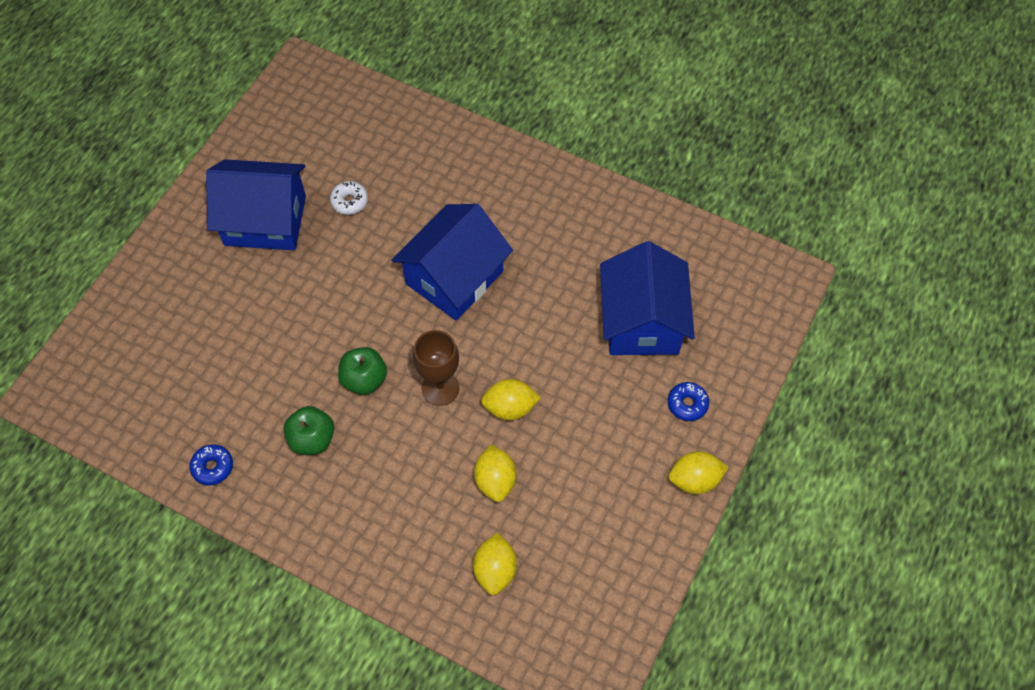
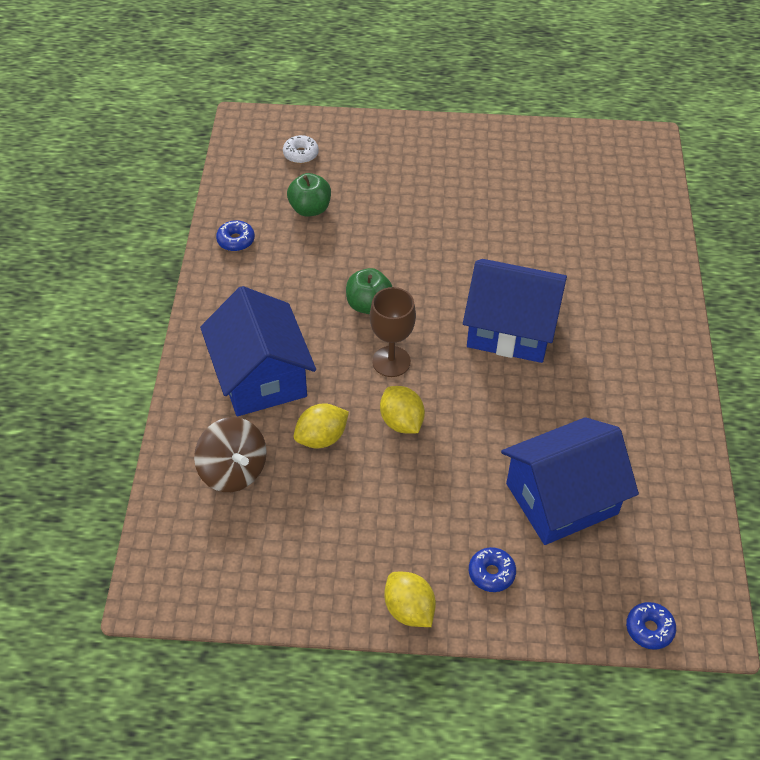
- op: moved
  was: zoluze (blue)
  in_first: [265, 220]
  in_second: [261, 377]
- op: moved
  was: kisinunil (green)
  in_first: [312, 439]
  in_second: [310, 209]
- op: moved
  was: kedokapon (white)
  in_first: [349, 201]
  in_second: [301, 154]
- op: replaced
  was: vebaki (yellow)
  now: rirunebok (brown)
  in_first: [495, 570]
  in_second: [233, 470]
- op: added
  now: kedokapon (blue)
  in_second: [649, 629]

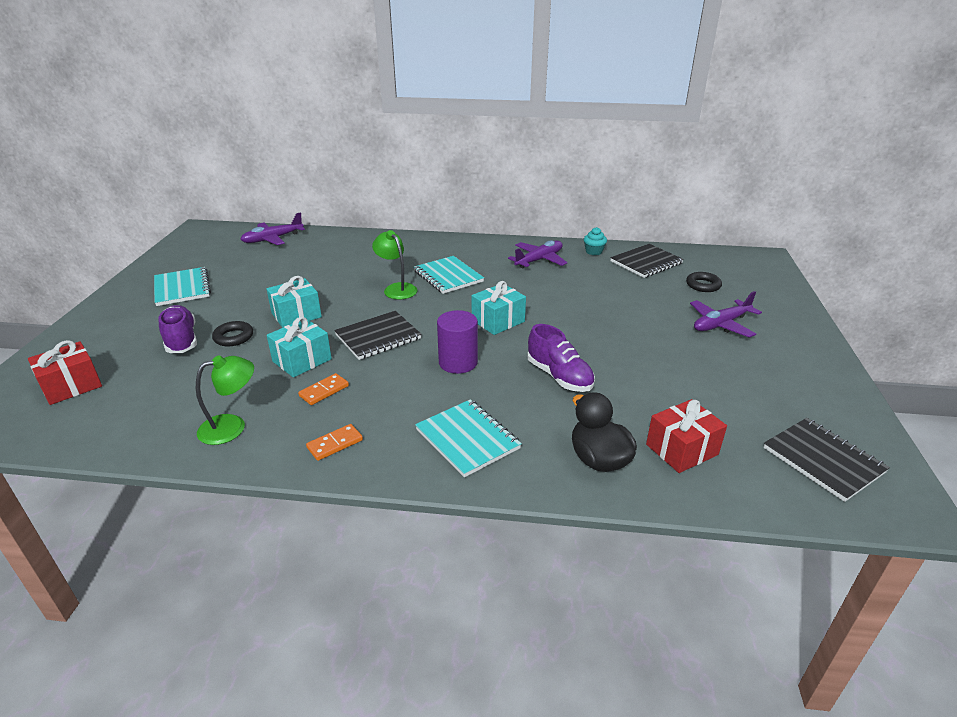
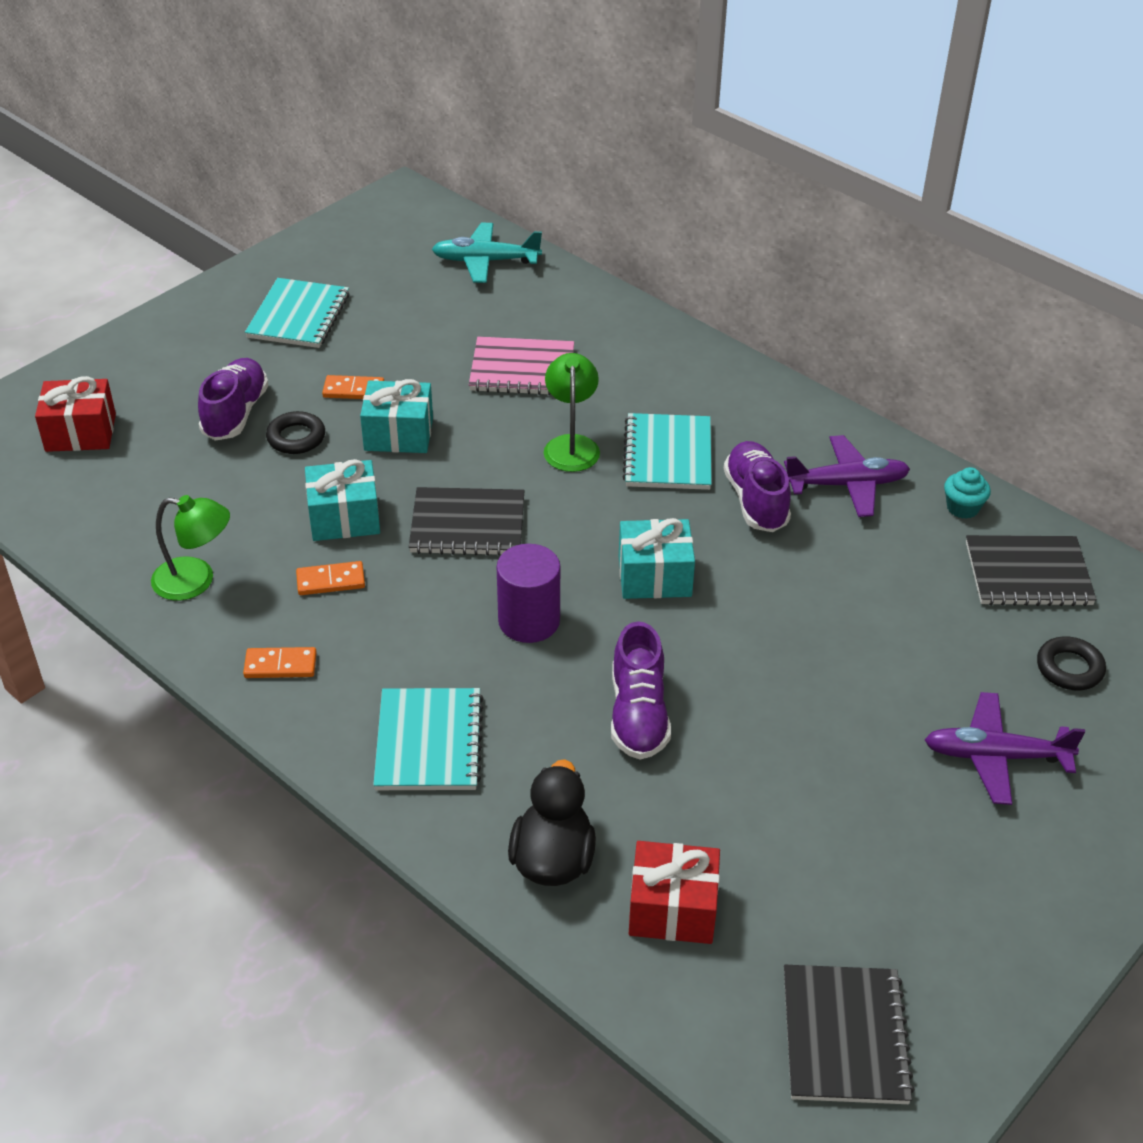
- op: recoloured
  was: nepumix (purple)
  now: nepumix (turquoise)
  in_first: [272, 239]
  in_second: [485, 261]
- op: added
  now: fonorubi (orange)
  in_second: [353, 390]
- op: added
  now: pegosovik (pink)
  in_second: [522, 370]
- op: added
  now: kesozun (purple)
  in_second: [756, 500]

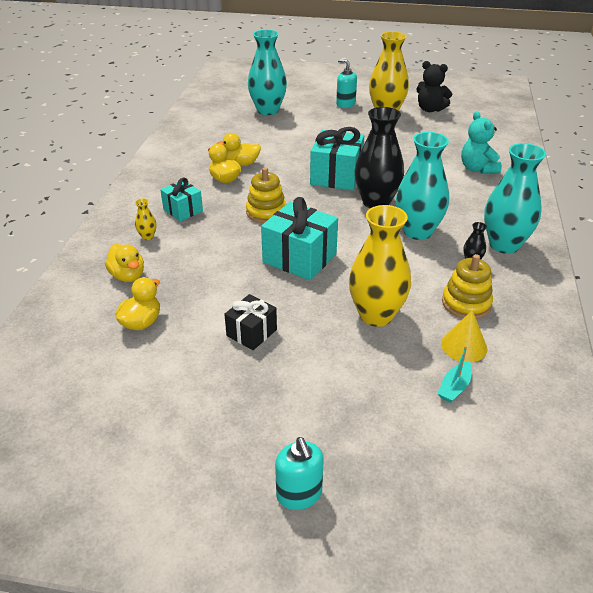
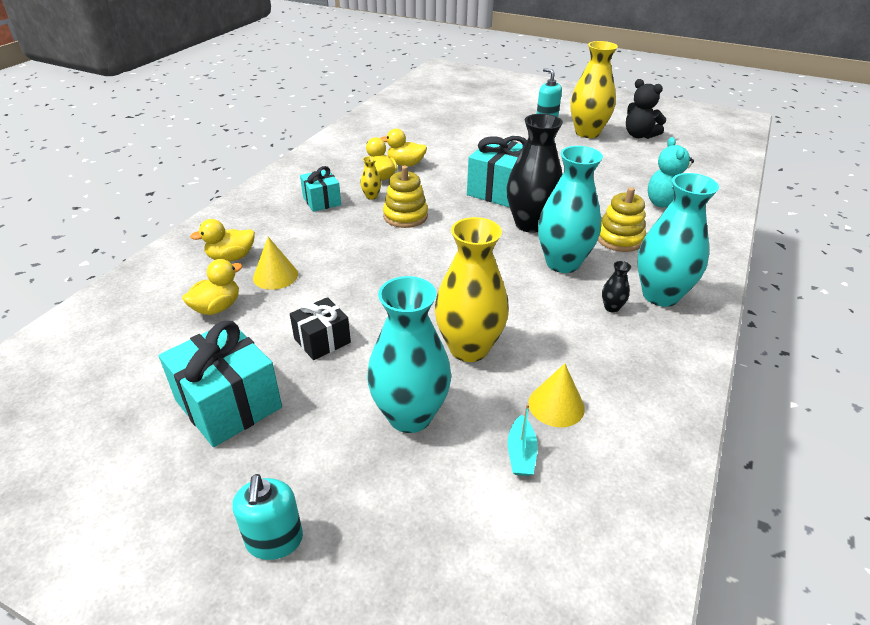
- op: turned
  was: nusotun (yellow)
  in_first: [128, 276]
  in_second: [231, 257]
  clockwise: 90
- op: moved
  was: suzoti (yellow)
  in_first: [147, 237]
  in_second: [371, 196]
- op: moved
  was: suzoti (turquoise)
  in_first: [268, 110]
  in_second: [410, 415]
- op: moved
  was: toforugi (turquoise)
  in_first: [299, 258]
  in_second: [229, 404]
- op: turned
  was: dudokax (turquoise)
  in_first: [454, 387]
  in_second: [521, 453]
  clockwise: -45
- op: moved
  was: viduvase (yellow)
  in_first: [466, 303]
  in_second: [619, 239]
- op: added
  now: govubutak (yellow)
  in_second: [275, 276]

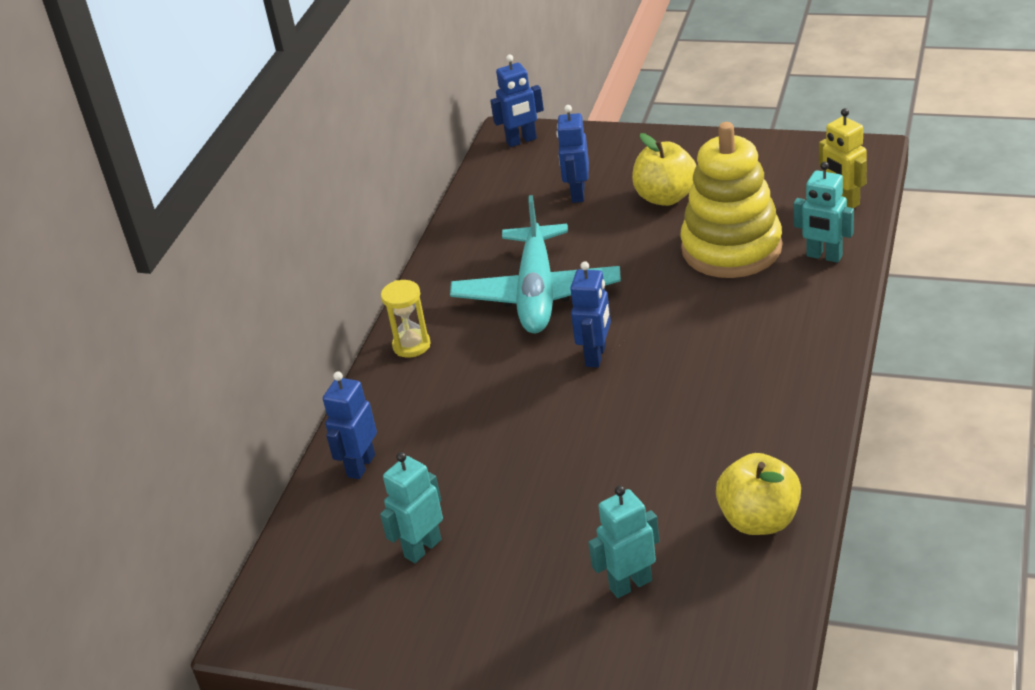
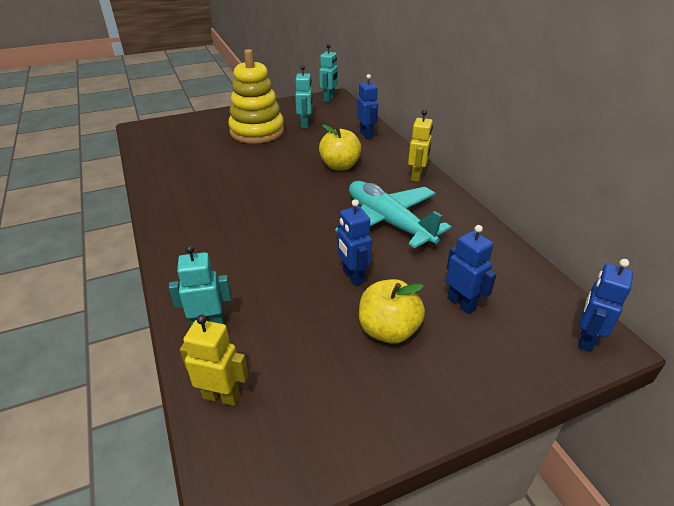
- op: replaced
  was: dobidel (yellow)
  now: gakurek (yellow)
  in_first: [411, 345]
  in_second: [417, 176]
- op: moved
  was: gakurek (blue)
  in_first: [596, 356]
  in_second: [352, 276]
- op: moved
  was: gakurek (turquoise)
  in_first: [630, 584]
  in_second: [329, 98]
- op: moved
  was: viduvase (yellow)
  in_first: [731, 248]
  in_second: [257, 131]
- op: moved
  was: kisinunil (yellow)
  in_first: [759, 520]
  in_second: [340, 166]

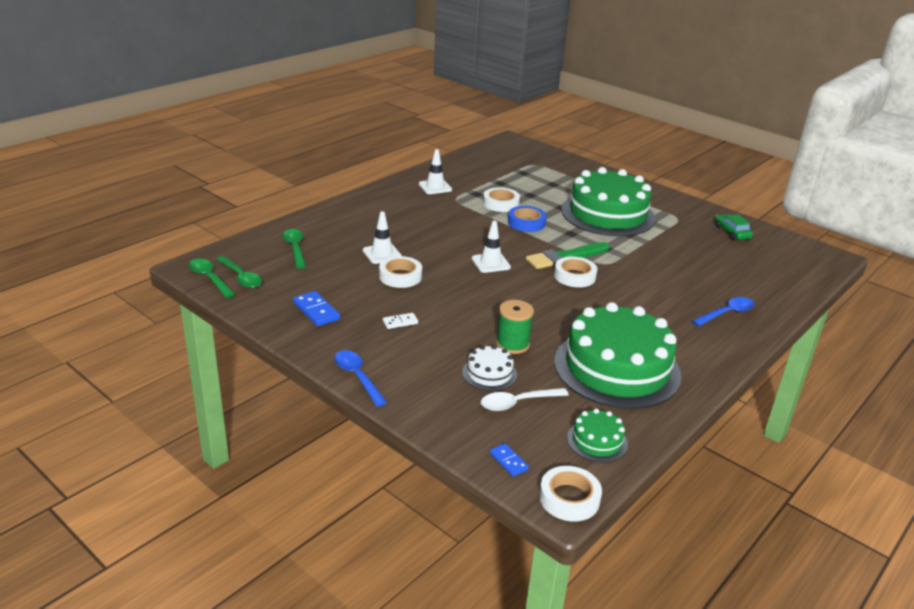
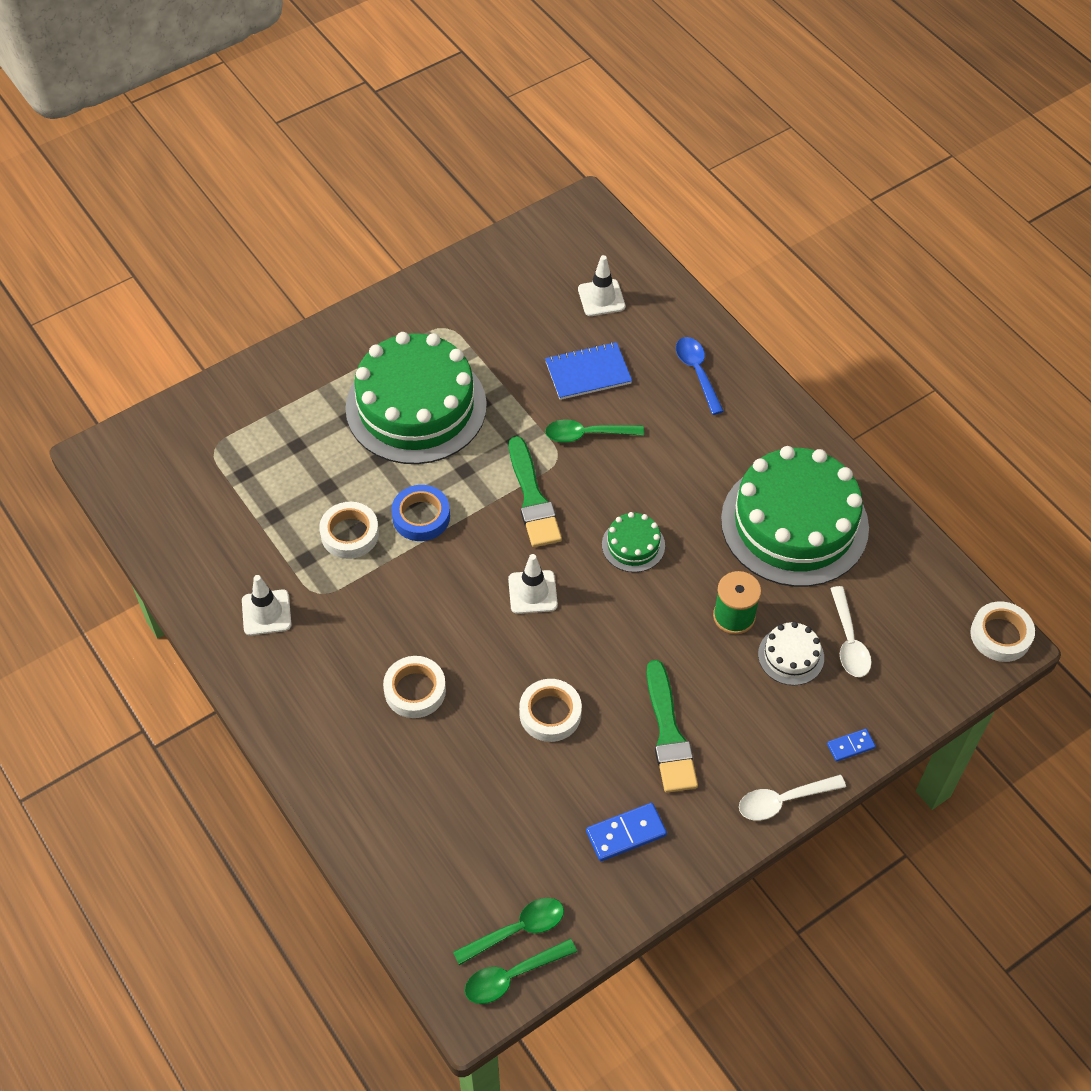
- op: moved
  was: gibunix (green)
  in_first: [295, 248]
  in_second: [587, 434]
- op: recoloured
  was: gibunix (blue)
  now: gibunix (white)
  in_first: [357, 377]
  in_second: [783, 801]
- op: moved
  was: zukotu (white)
  in_first: [382, 254]
  in_second: [601, 298]
- op: replaced
  was: fonorubi (white)
  now: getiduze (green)
  in_first: [400, 322]
  in_second: [668, 733]
- op: moved
  was: fonorubi (blue)
  in_first: [508, 461]
  in_second: [850, 746]
- op: moved
  was: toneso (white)
  in_first: [574, 276]
  in_second: [415, 690]
- op: moved
  was: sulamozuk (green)
  in_first: [597, 441]
  in_second: [633, 545]
- op: removed
  was: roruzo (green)
  in_first: [732, 232]
- op: added
  now: pegosovik (blue)
  in_second: [588, 373]

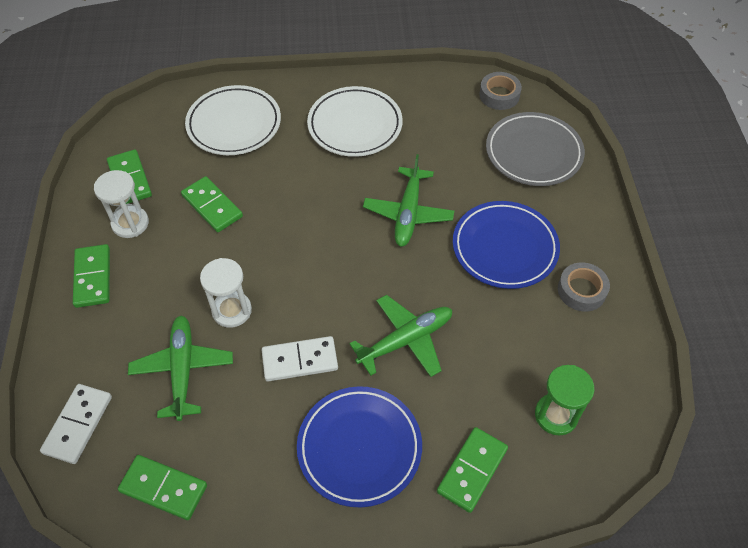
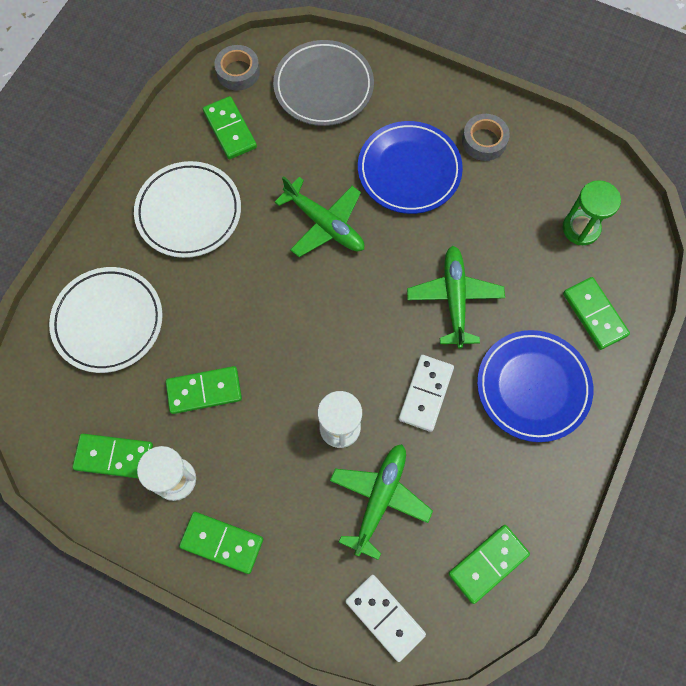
- op: turned
  was: nepumix (green)
  in_first: [182, 370]
  in_second: [379, 499]
  clockwise: 90
- op: added
  now: fonorubi (green)
  in_second: [230, 130]

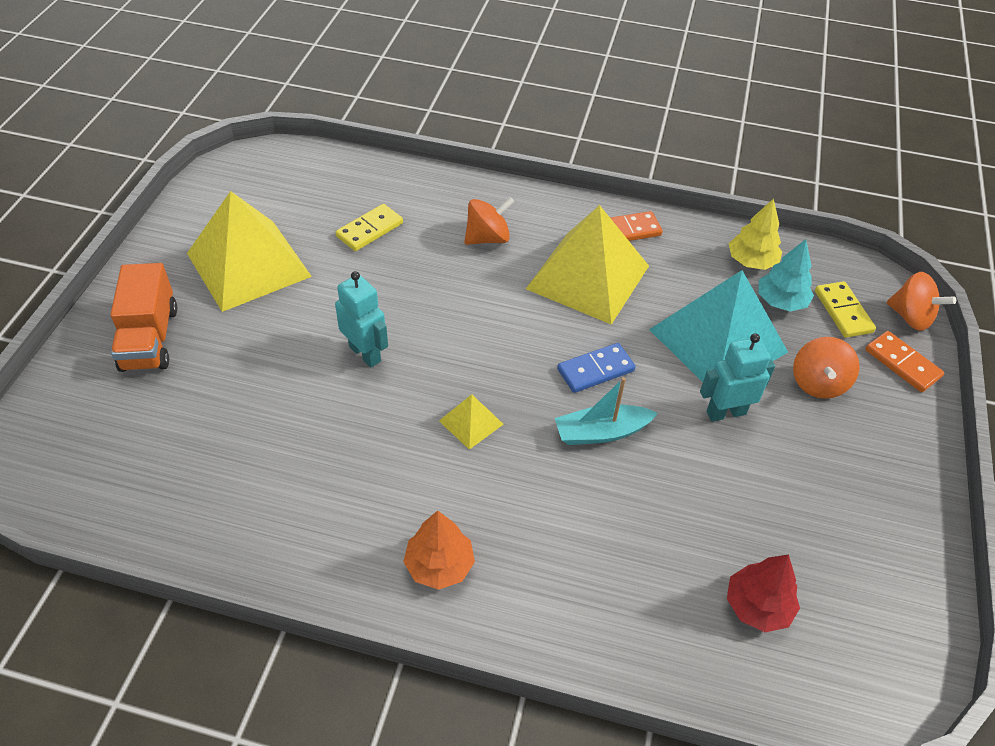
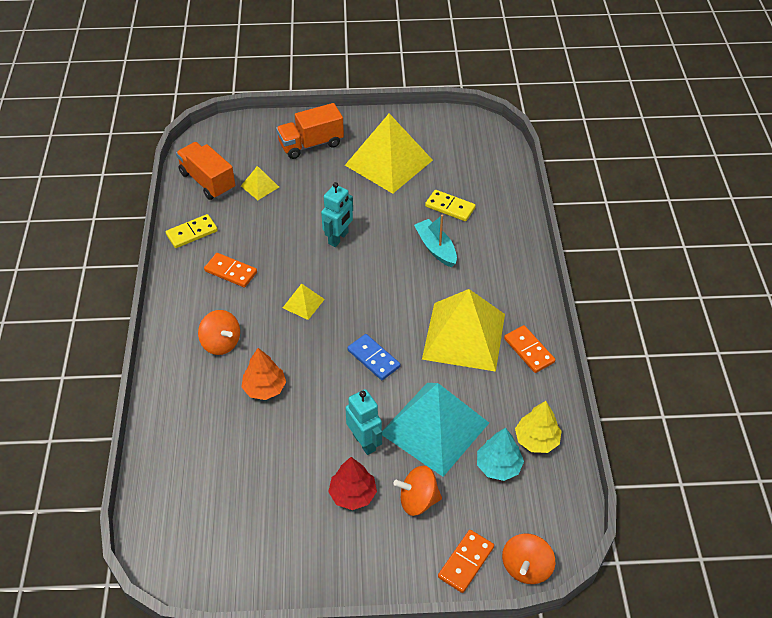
- op: moved
  was: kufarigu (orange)
  in_first: [439, 565]
  in_second: [264, 388]
- op: moved
  was: rirunebok (orange)
  in_first: [487, 238]
  in_second: [221, 343]
- op: moved
  was: dudokax (turquoise)
  in_first: [601, 432]
  in_second: [436, 248]
- op: moved
  was: kufarigu (red)
  in_first: [757, 606]
  in_second: [353, 494]
- op: moved
  was: fonorubi (yellow)
  in_first: [843, 311]
  in_second: [192, 233]
- op: added
  now: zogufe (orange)
  in_second: [207, 181]
- op: added
  now: fonorubi (orange)
  in_second: [230, 272]
- op: added
  now: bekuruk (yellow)
  in_second: [260, 186]

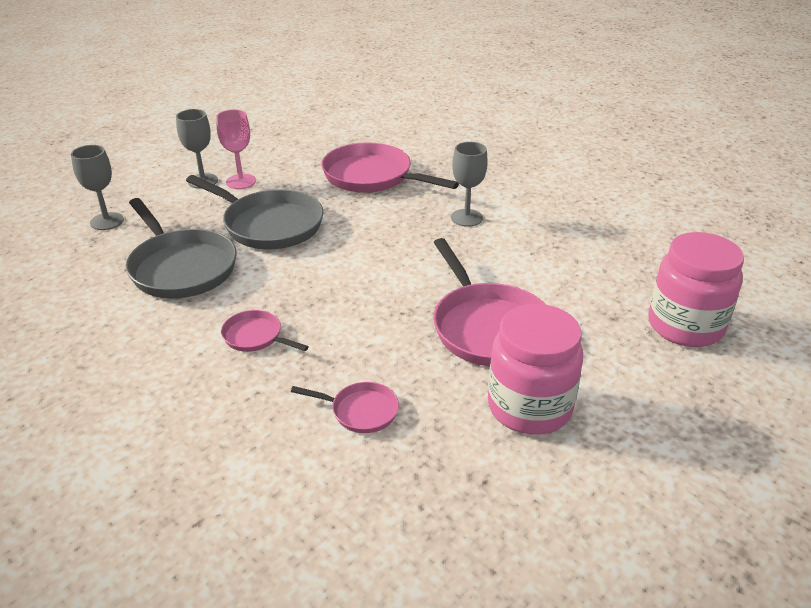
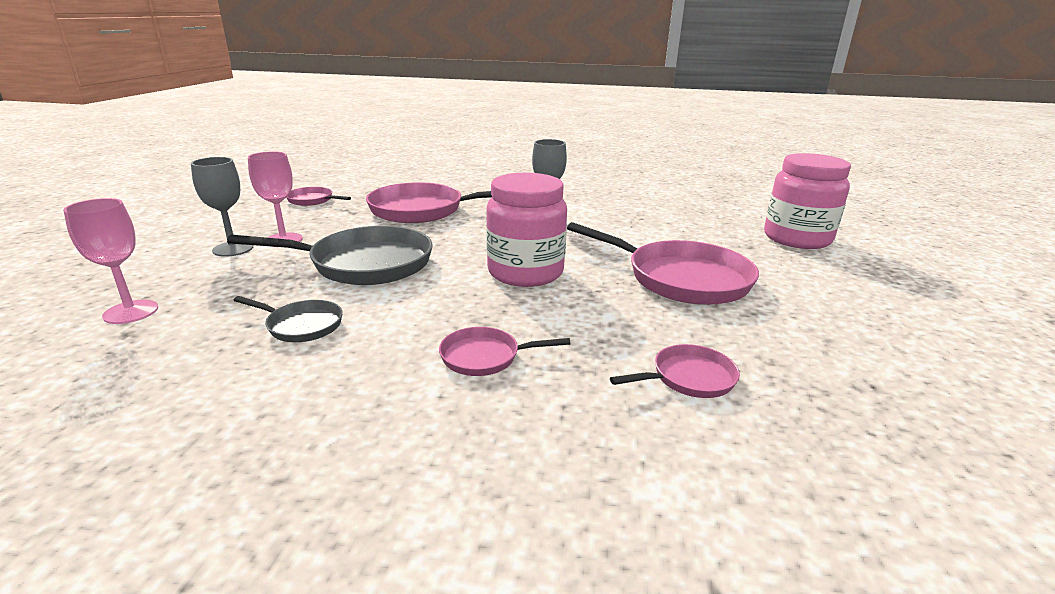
- op: recoloured
  was: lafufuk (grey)
  now: lafufuk (pink)
  in_first: [107, 221]
  in_second: [131, 312]
- op: resized
  was: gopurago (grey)
  in_first: [181, 267]
  in_second: [301, 325]
  ratio: 0.49
- op: moved
  was: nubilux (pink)
  in_first: [529, 407]
  in_second: [525, 272]
- op: added
  now: gopurago (pink)
  in_second: [313, 200]

